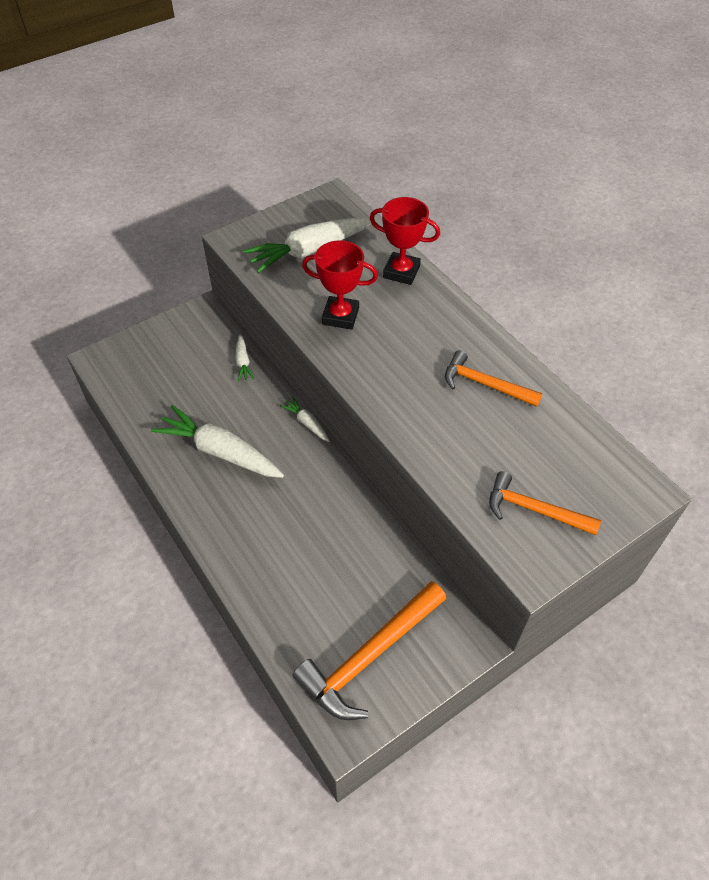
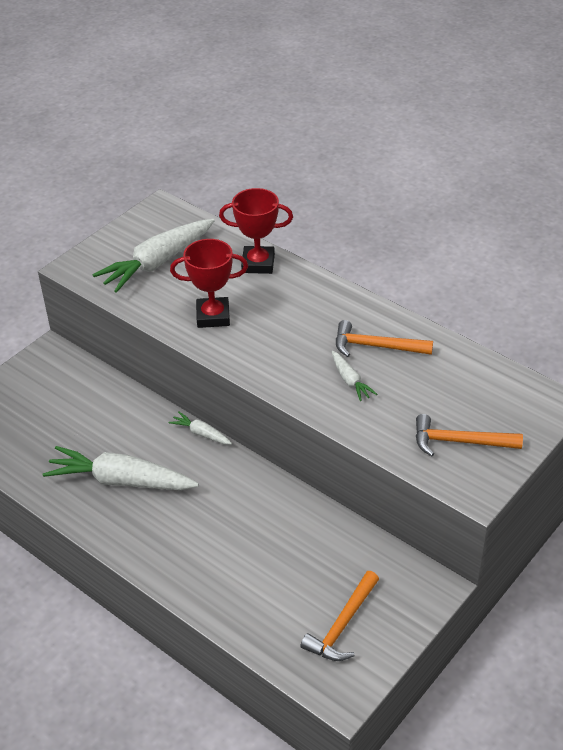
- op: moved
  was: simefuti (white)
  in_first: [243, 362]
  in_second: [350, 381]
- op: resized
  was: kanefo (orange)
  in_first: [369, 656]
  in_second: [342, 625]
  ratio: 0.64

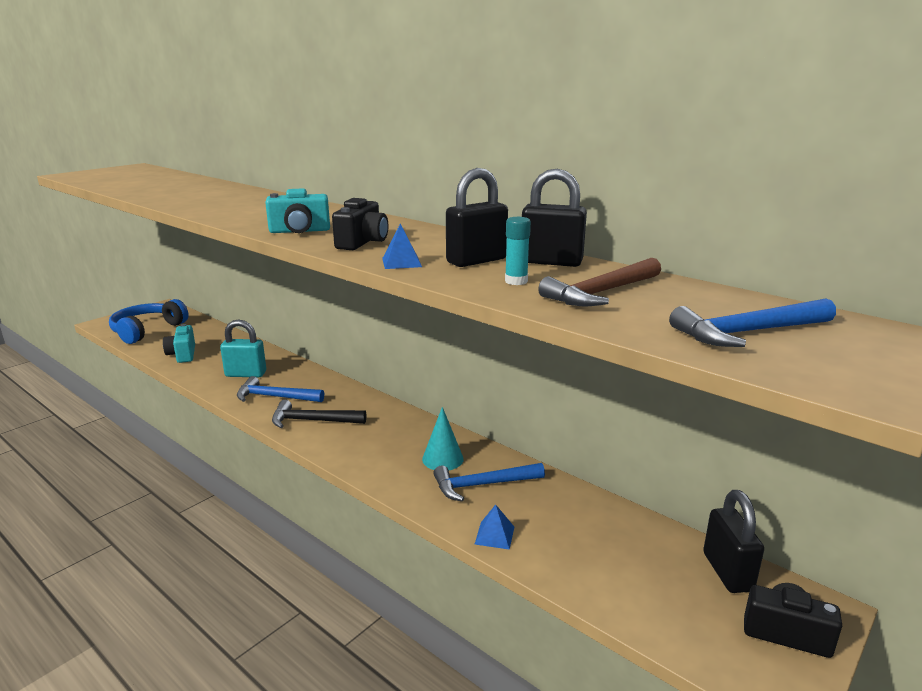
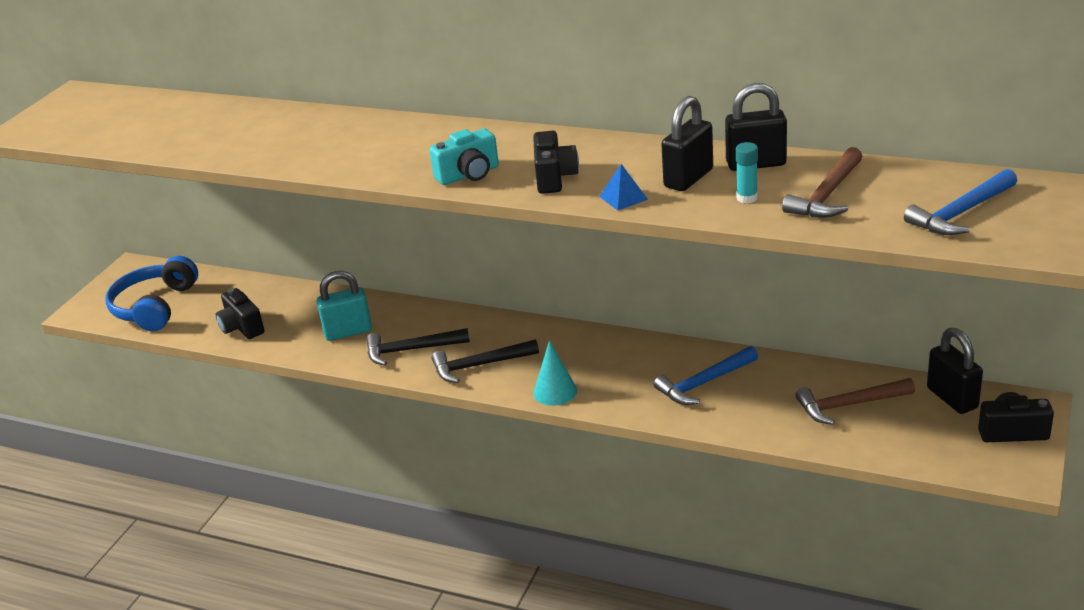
- op: recoloured
  was: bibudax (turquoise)
  now: bibudax (black)
  in_first: [182, 354]
  in_second: [242, 327]
- op: recoloured
  was: kanefo (blue)
  now: kanefo (black)
  in_first: [275, 397]
  in_second: [411, 350]
- op: moved
  was: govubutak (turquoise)
  in_first: [442, 459]
  in_second: [555, 391]
- op: removed
  was: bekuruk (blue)
  in_first: [494, 535]
- op: added
  now: kanefo (brown)
  in_second: [849, 405]

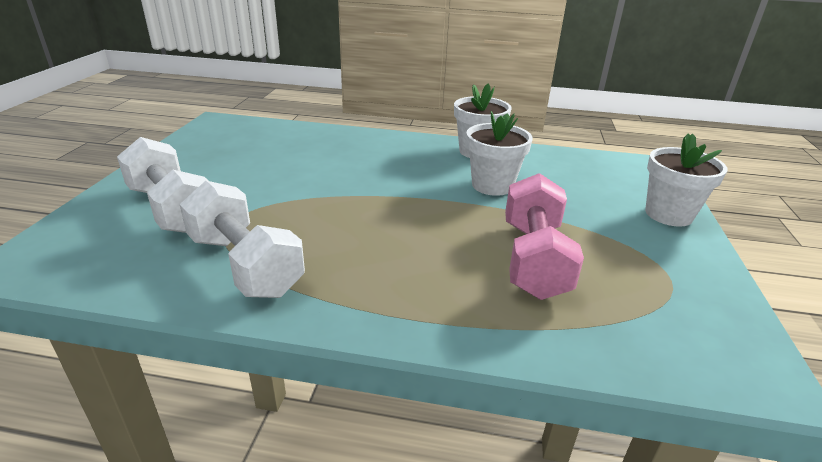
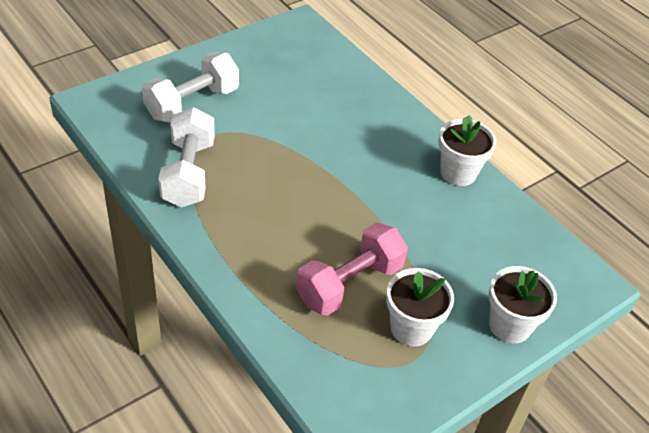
- op: turned
  was: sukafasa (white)
  in_first: [172, 209]
  in_second: [192, 103]
  clockwise: 45
- op: moved
  was: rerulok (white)
  in_first: [492, 185]
  in_second: [411, 328]

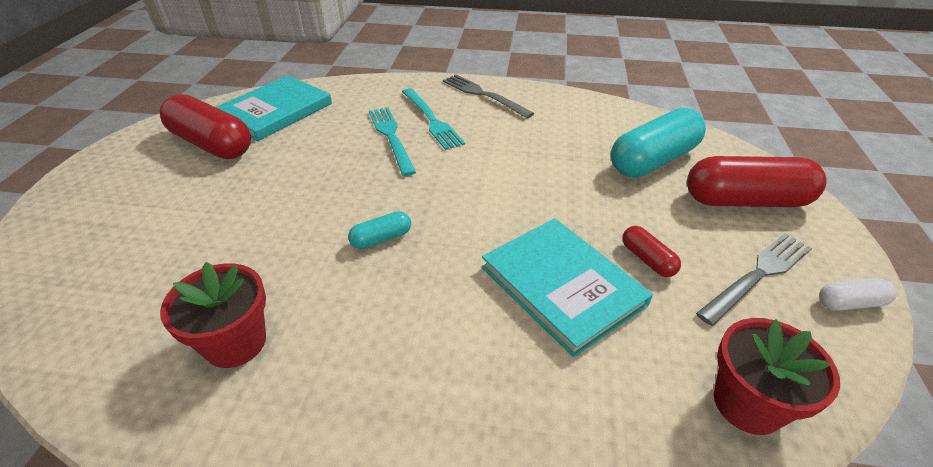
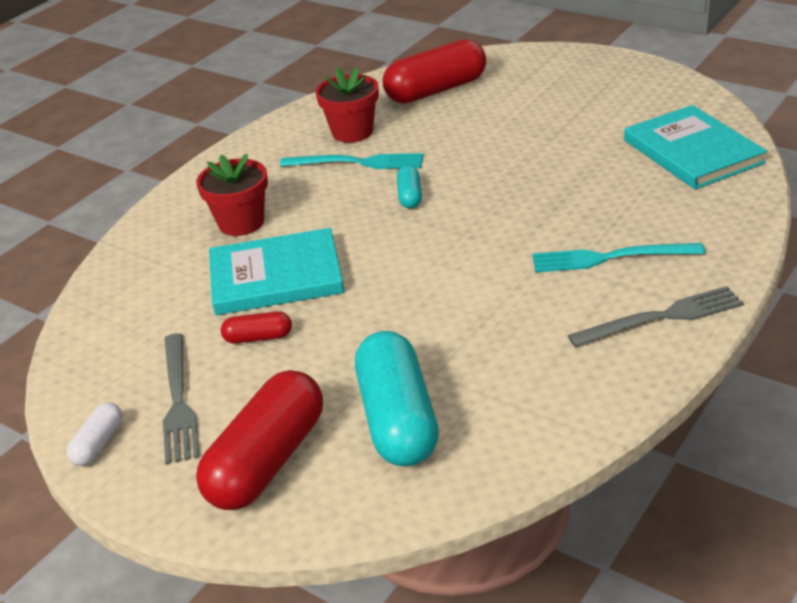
- op: moved
  was: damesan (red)
  in_first: [212, 144]
  in_second: [436, 90]
- op: moved
  was: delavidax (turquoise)
  in_first: [391, 137]
  in_second: [357, 163]
- op: moved
  was: rerulok (red)
  in_first: [747, 404]
  in_second: [241, 223]

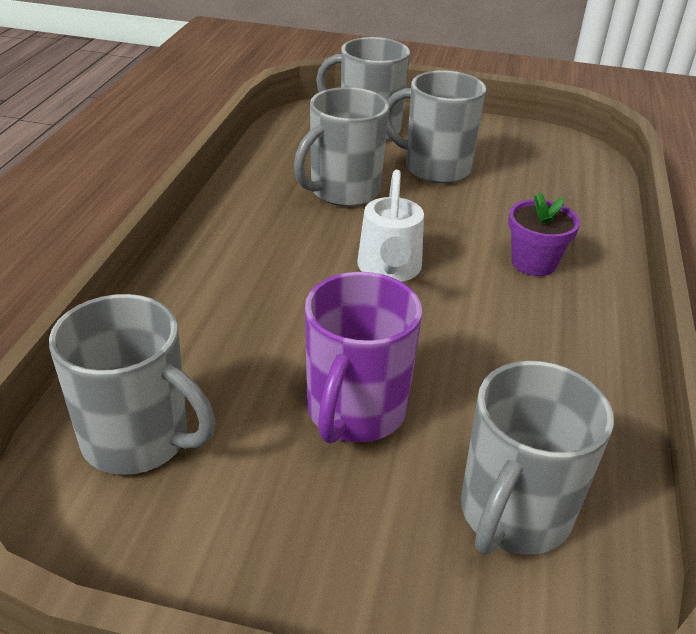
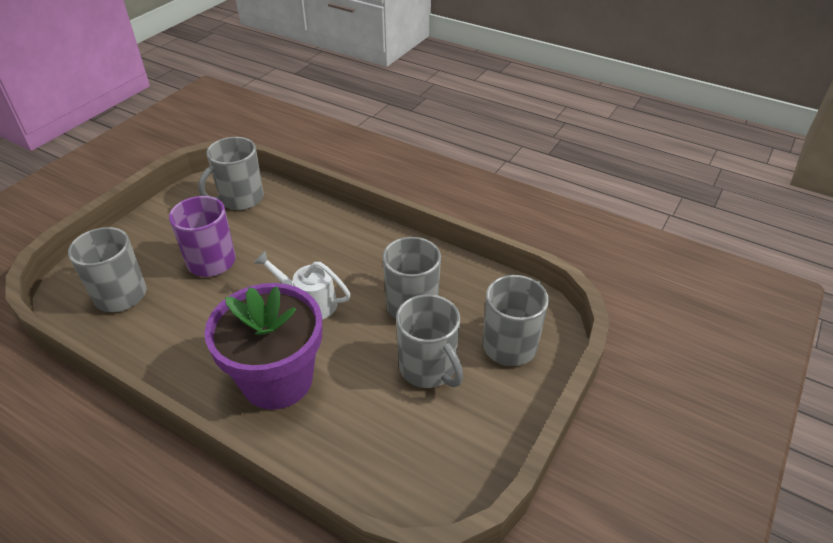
- op: turned
  was: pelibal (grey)
  in_first: [435, 168]
  in_second: [428, 369]
  clockwise: 105
- op: resized
  was: rerulok (purple)
  in_first: [533, 263]
  in_second: [277, 380]
  ratio: 2.16

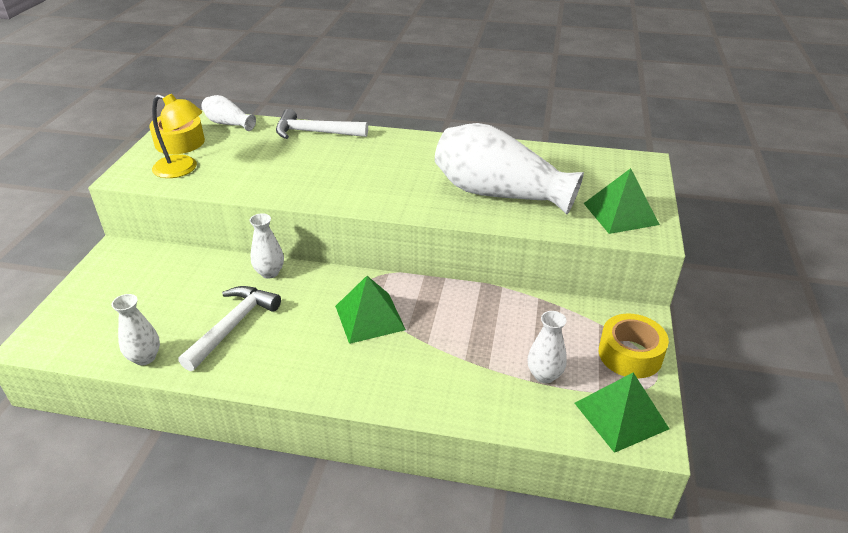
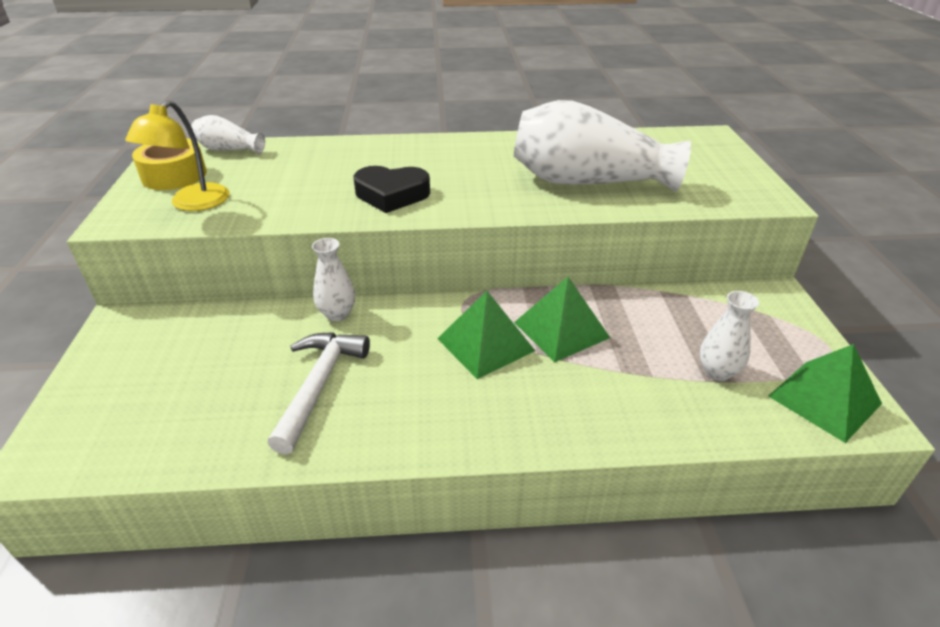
- op: removed
  was: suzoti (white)
  in_first: [145, 357]
- op: turned
  was: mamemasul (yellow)
  in_first: [183, 169]
  in_second: [192, 204]
  clockwise: 105
- op: removed
  was: kanefo (white)
  in_first: [315, 132]
- op: moved
  was: bekuruk (green)
  in_first: [620, 213]
  in_second: [561, 330]
- op: removed
  was: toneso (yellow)
  in_first: [630, 354]
- op: added
  now: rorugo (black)
  in_second: [391, 195]

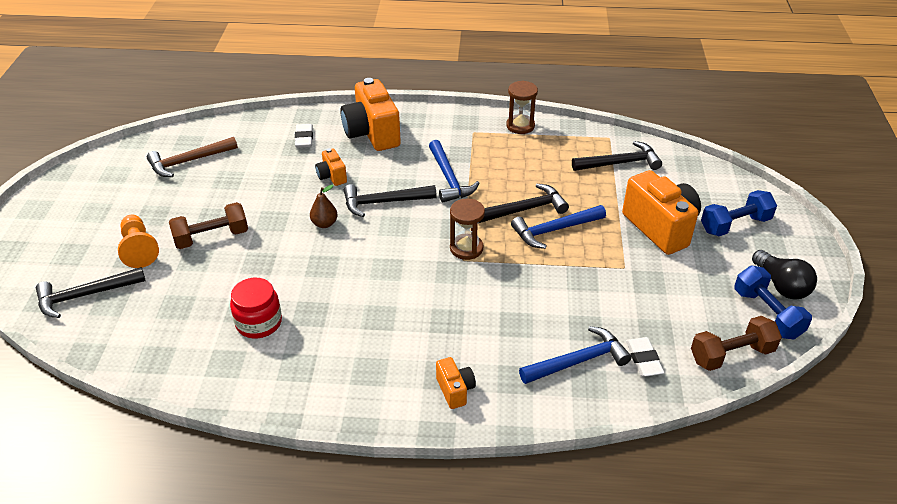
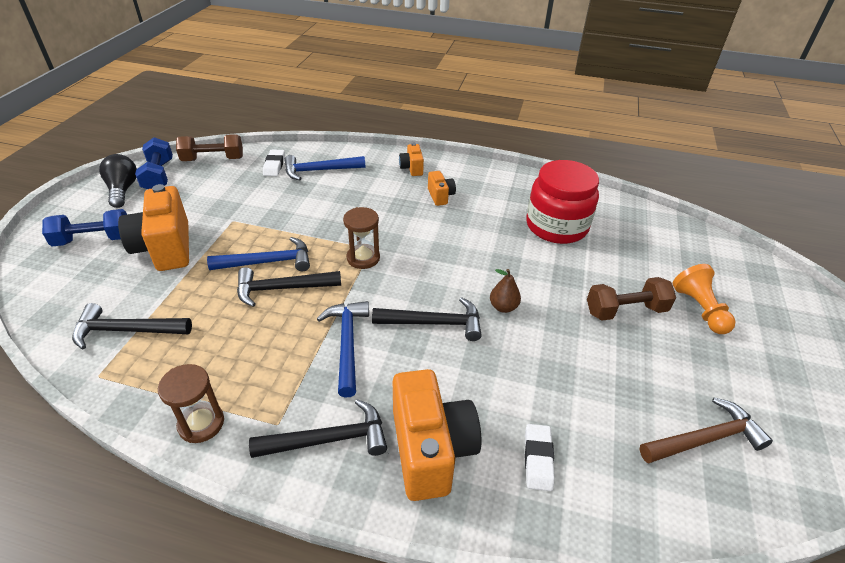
- op: moved
  was: kanefo (black)
  in_first: [85, 295]
  in_second: [329, 439]
- op: resized
  was: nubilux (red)
  in_first: [259, 322]
  in_second: [556, 226]
  ratio: 1.62
- op: moved
  was: bibudax (orange)
  in_first: [332, 176]
  in_second: [440, 196]

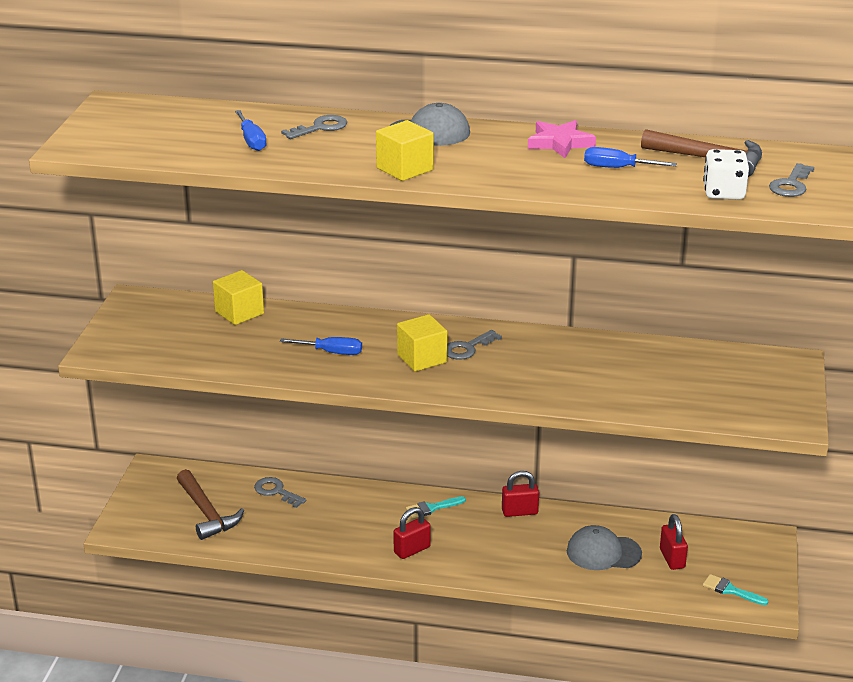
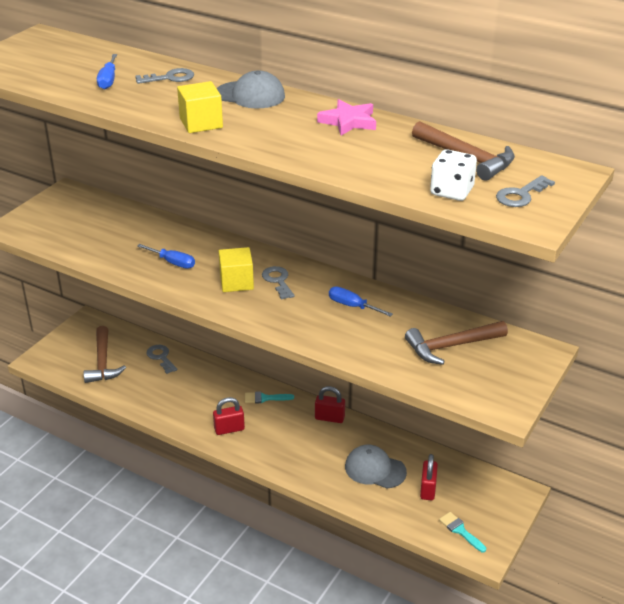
- op: removed
  was: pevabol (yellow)
  in_first: [239, 312]
- op: turned
  was: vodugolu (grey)
  in_first: [467, 348]
  in_second: [278, 281]
  clockwise: 90
- op: moved
  was: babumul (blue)
  in_first: [617, 168]
  in_second: [352, 306]
- op: added
  now: kanefo (brown)
  in_second: [451, 346]

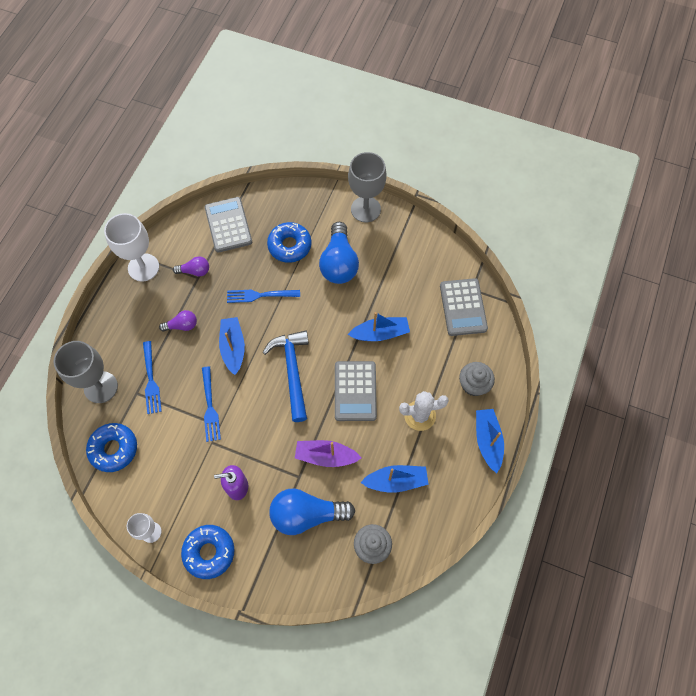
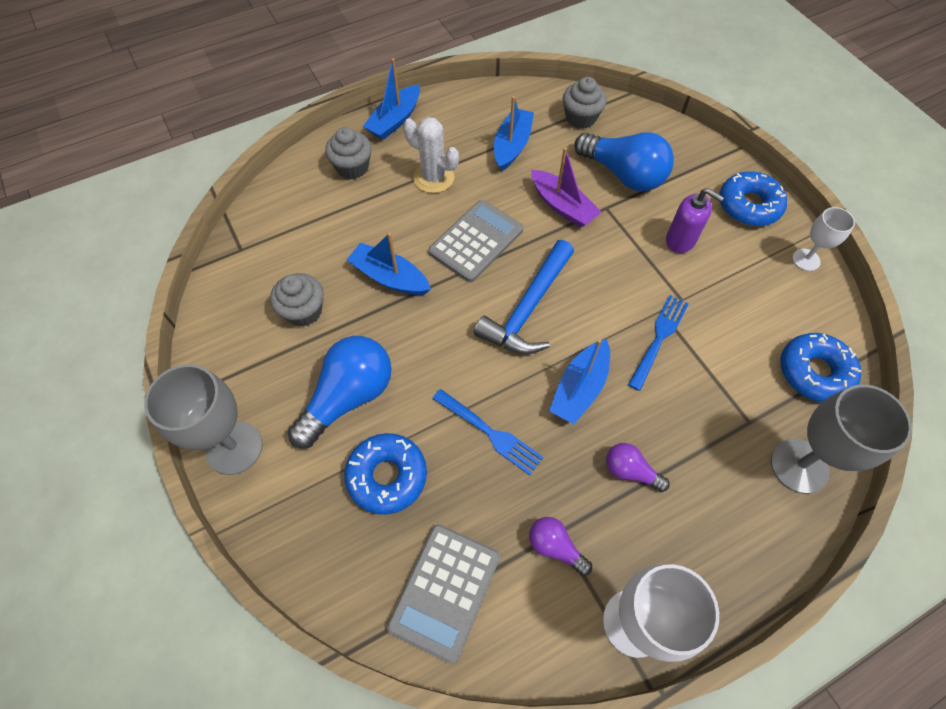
- op: removed
  was: delavidax (blue)
  in_first: [151, 379]
- op: turned
  was: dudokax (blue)
  in_first: [396, 481]
  in_second: [512, 146]
  clockwise: 75
- op: removed
  was: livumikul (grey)
  in_first: [463, 307]
- op: added
  now: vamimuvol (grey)
  in_second: [303, 311]

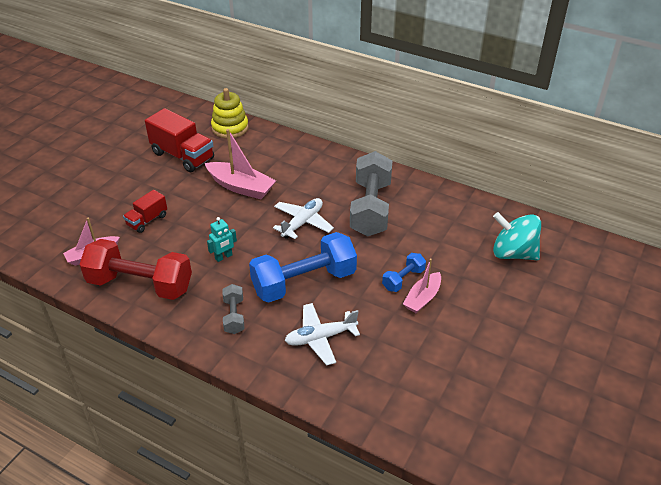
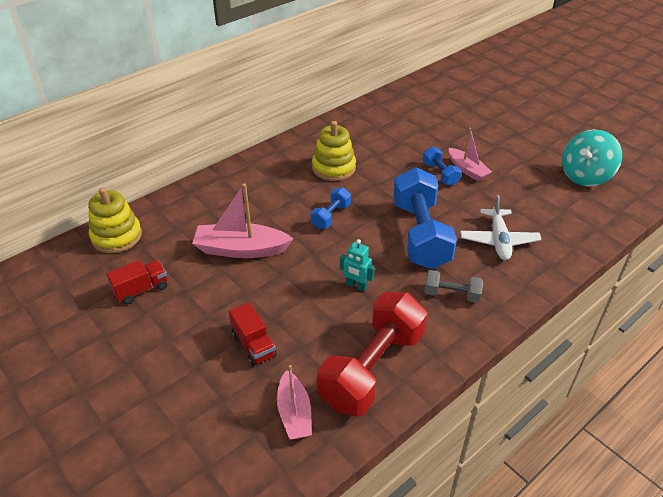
- op: resized
  was: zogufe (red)
  in_first: [183, 156]
  in_second: [141, 289]
  ratio: 0.57
- op: turned
  was: dudokax (pink)
  in_first: [241, 187]
  in_second: [241, 249]
  clockwise: -135
- op: turned
  was: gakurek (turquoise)
  in_first: [223, 257]
  in_second: [356, 286]
  clockwise: 135
- op: replaced
  was: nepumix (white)
  now: sukafasa (blue)
  in_first: [302, 223]
  in_second: [331, 216]
- op: replaced
  was: sukafasa (grey)
  now: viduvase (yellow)
  in_first: [370, 208]
  in_second: [333, 168]
- op: moved
  was: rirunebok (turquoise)
  in_first: [513, 253]
  in_second: [585, 176]

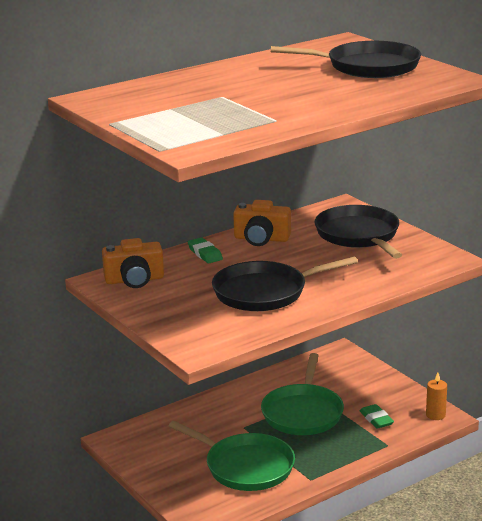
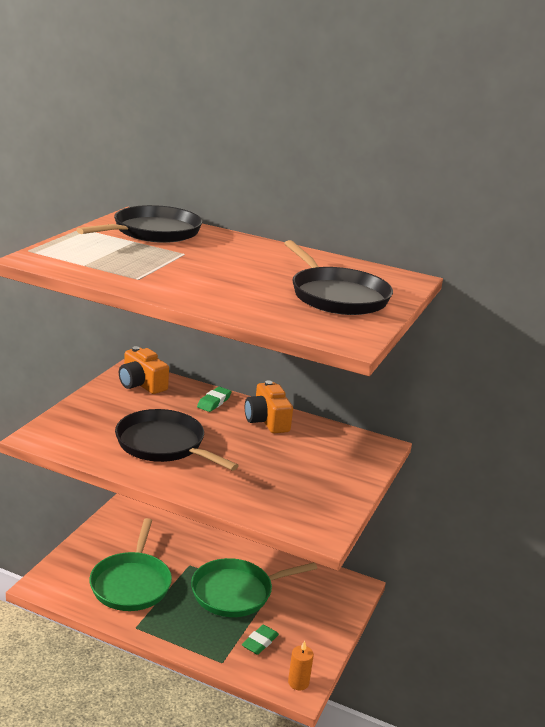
- op: moved
  was: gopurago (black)
  in_first: [358, 235]
  in_second: [153, 232]

